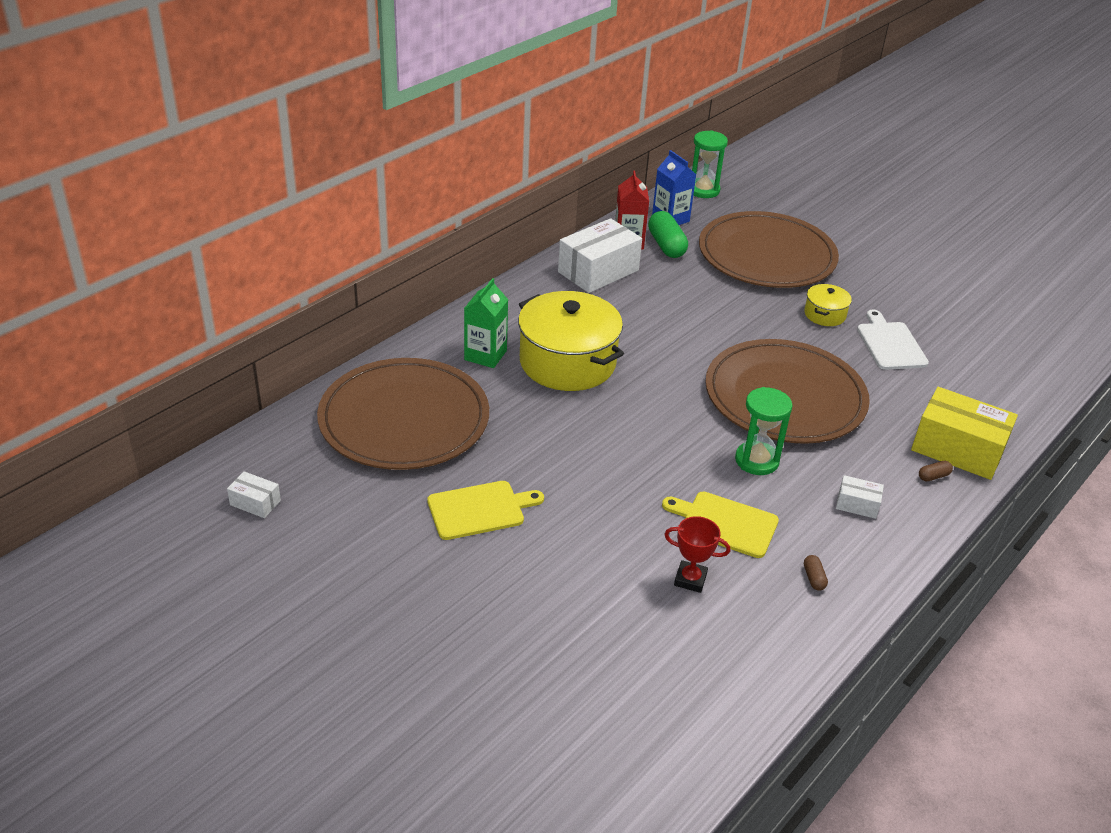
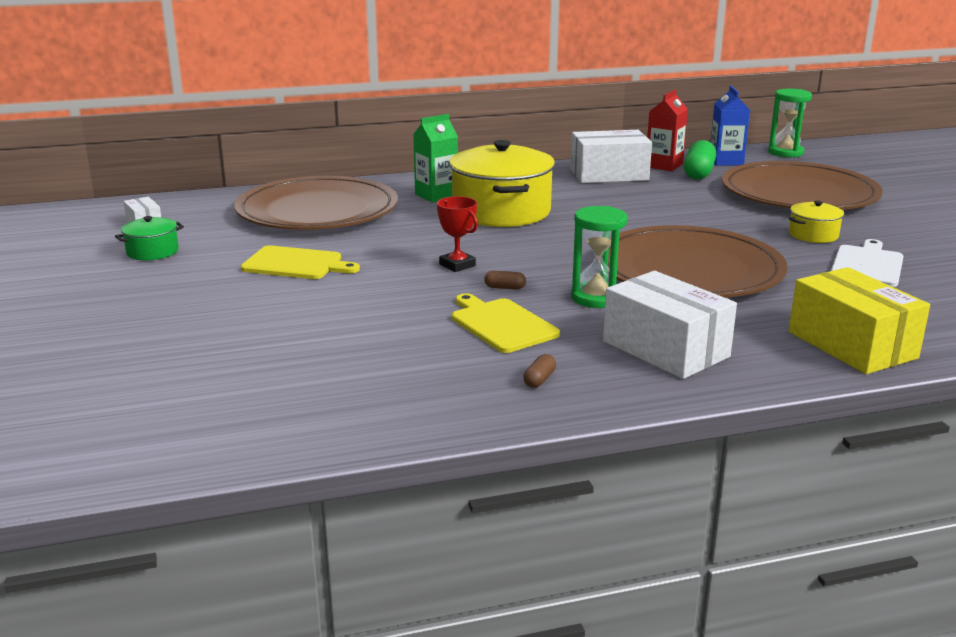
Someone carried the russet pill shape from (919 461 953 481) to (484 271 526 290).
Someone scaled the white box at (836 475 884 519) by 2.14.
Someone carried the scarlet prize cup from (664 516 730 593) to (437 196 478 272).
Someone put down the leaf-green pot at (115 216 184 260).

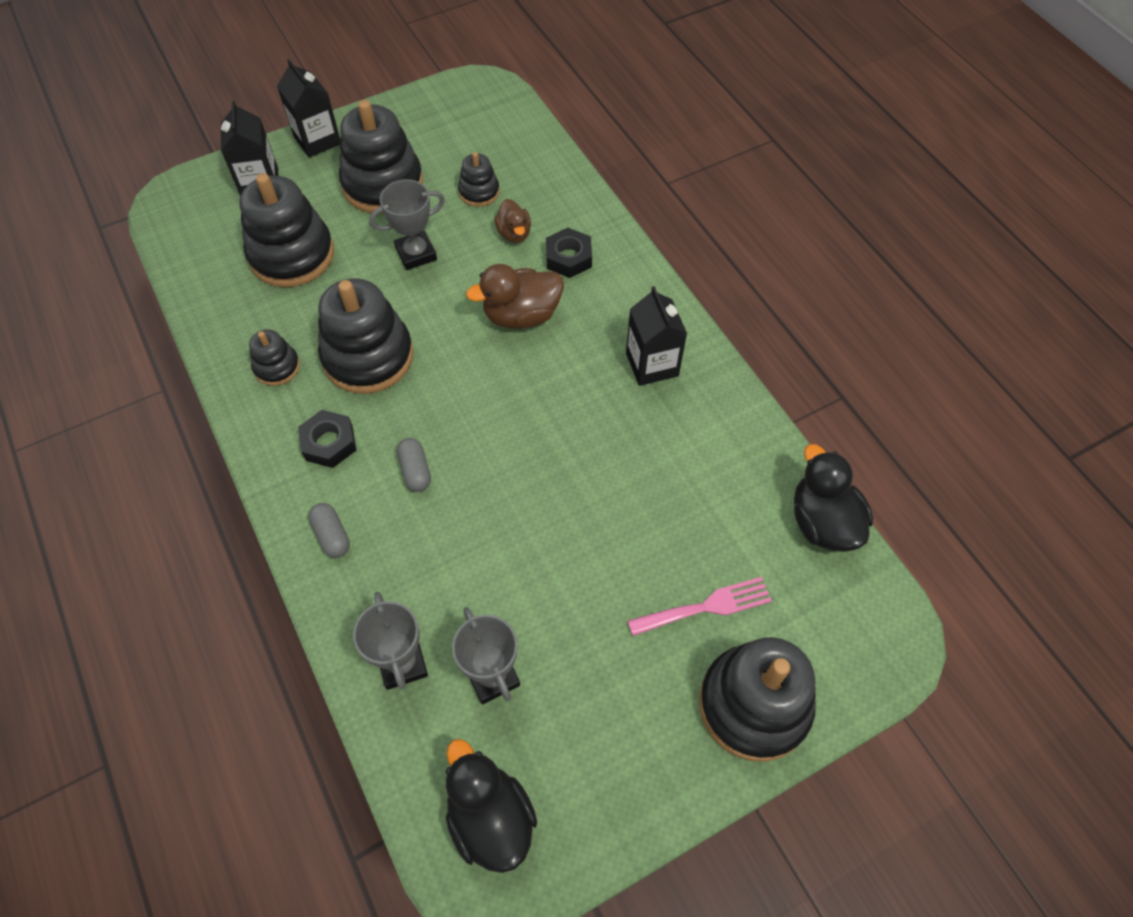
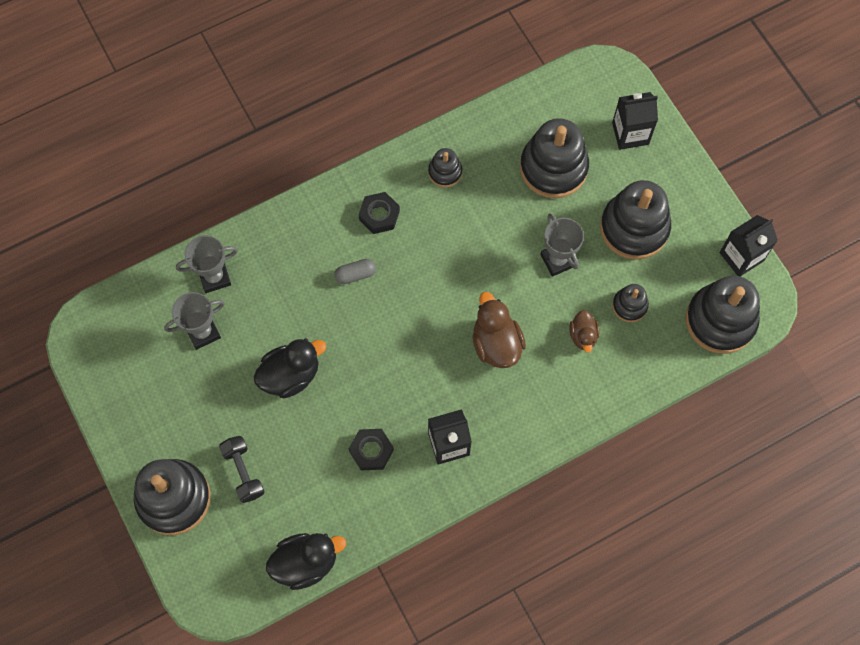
Someone carried the black carton from (277 59 340 158) to (720 215 778 276).
Someone rotated the russet rubber duck at (495 199 531 243) by 75 degrees counterclockwise.
Someone carried the black hex nut from (546 228 592 278) to (349 429 394 470).
Someone carried the black stacking toy from (318 278 414 394) to (686 276 760 354).
Someone took away the gray pill shape at (308 503 350 558).
Someone swapped the rose-pink dinner fork at (628 577 772 636) for the black free weight at (219 436 264 503).
Someone carried the black rubber duck from (446 739 537 873) to (254 338 326 398).

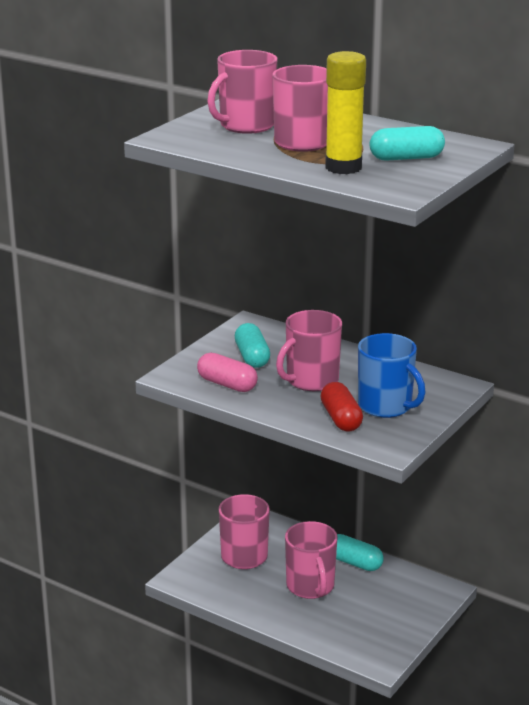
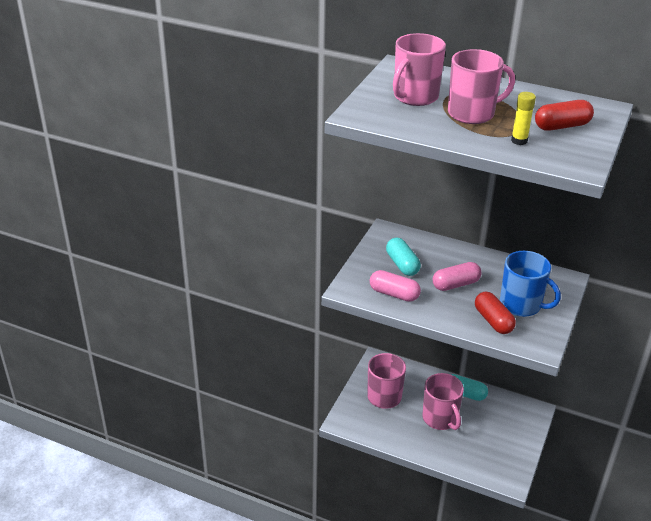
Someone scaled the bright yellow glue at (325 51 366 174) by 0.54.
Someone repainted the turquoise pill shape at (370 126 445 161), which became the scarlet pill shape at (535 100 594 131).
Someone swapped the rose-pink mug at (276 310 342 391) for the rose-pink pill shape at (433 262 482 291).

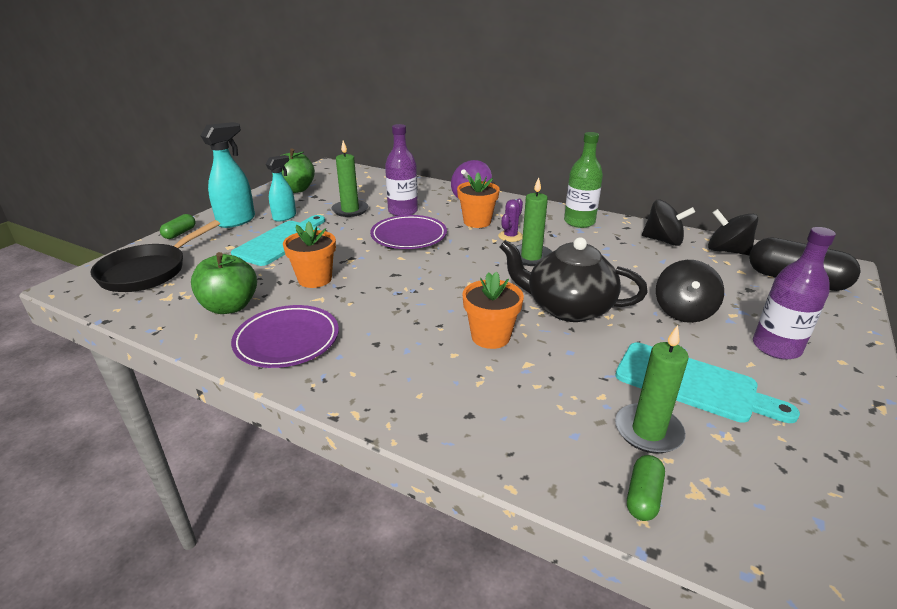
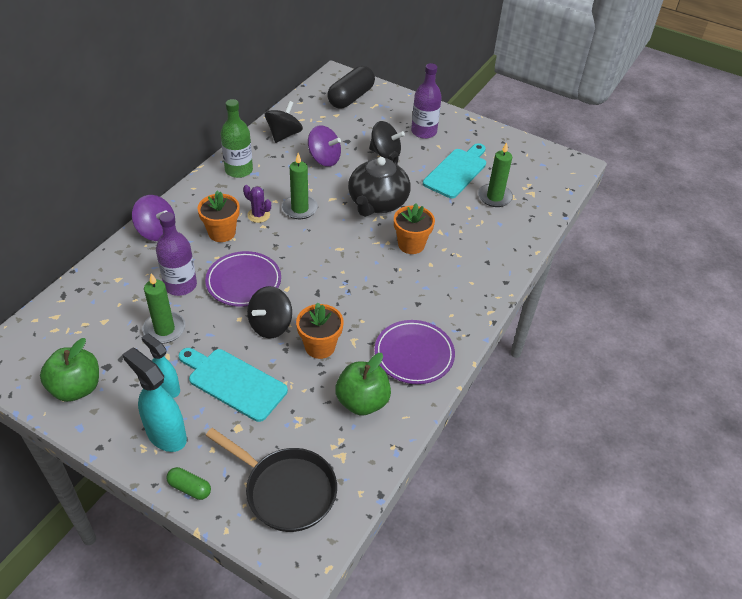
Someone carried the black spinning top from (708 209 758 256) to (247 286 292 338).
Someone took away the leaf-green pill shape at (627 455 665 521).
Someone put down the purple spinning top at (308 125 341 167).

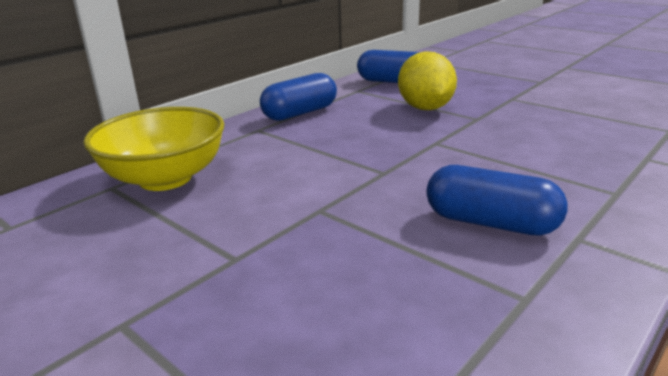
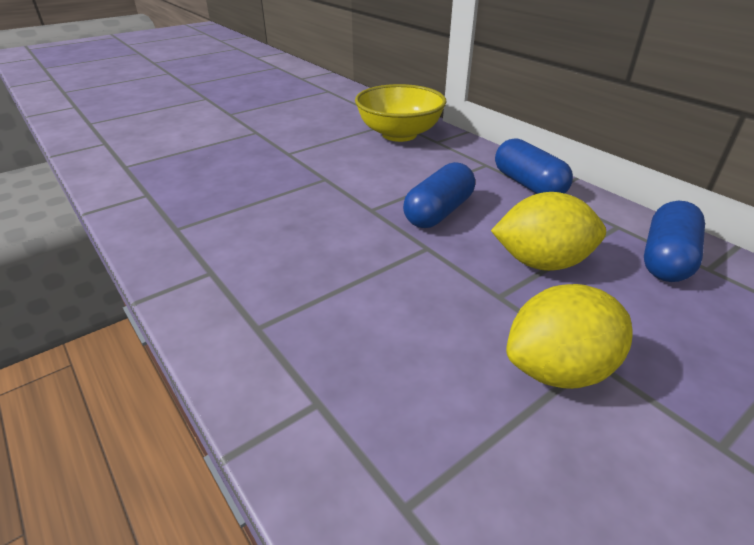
Someone carried the cobalt pill shape from (426 165 568 236) to (403 162 475 228).
Someone put down the bright yellow lemon at (506 284 633 389).

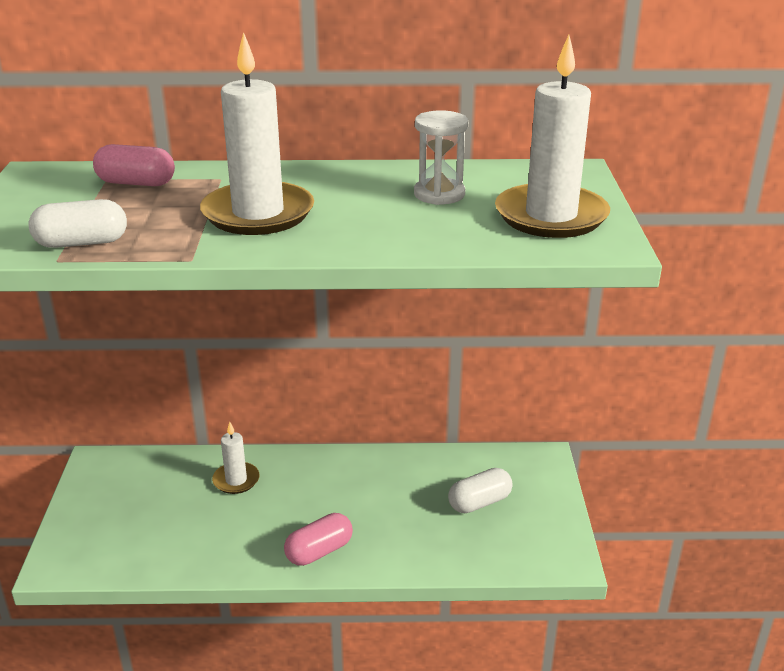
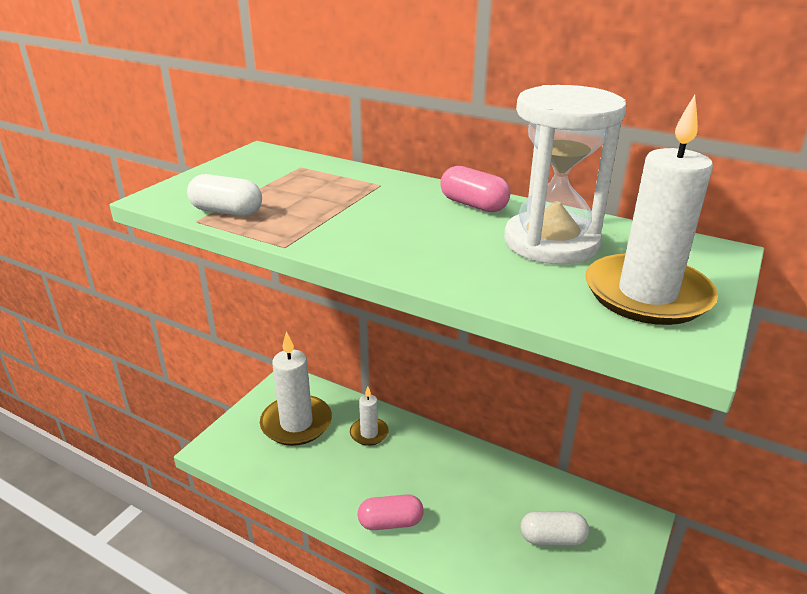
Someone carried the white pillar candle from (200 32 314 235) to (260 331 332 446).
Someone scaled the white hourglass at (414 110 468 205) by 1.82.
Someone carried the rose-pink pill shape from (93 144 175 186) to (440 166 510 212).

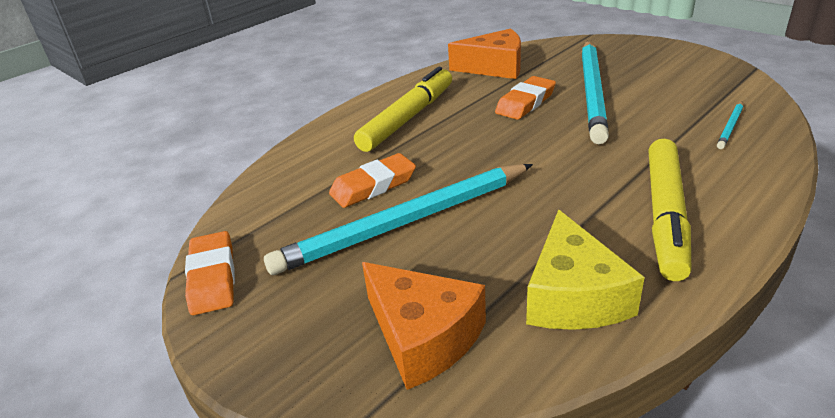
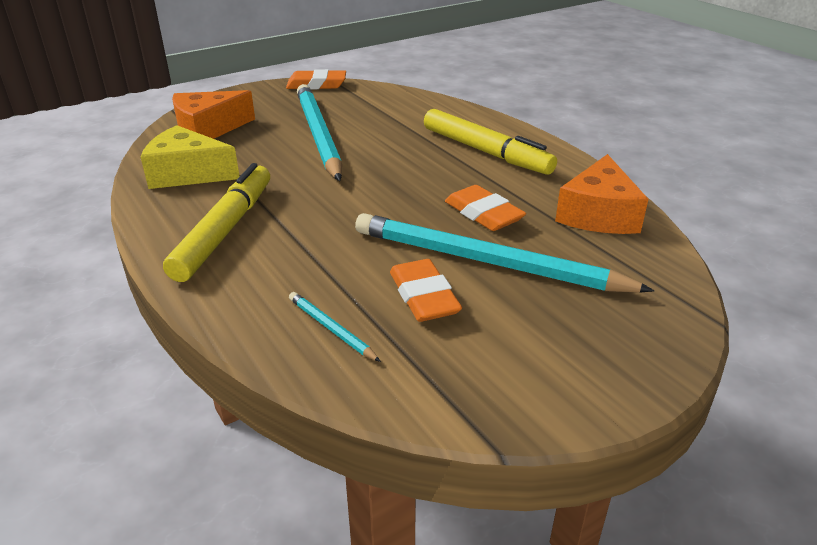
Someone rotated the bright yellow marker at (648 139 691 281) by 75 degrees clockwise.
Someone carried the bright orange eraser from (329 153 416 208) to (390 259 462 322).

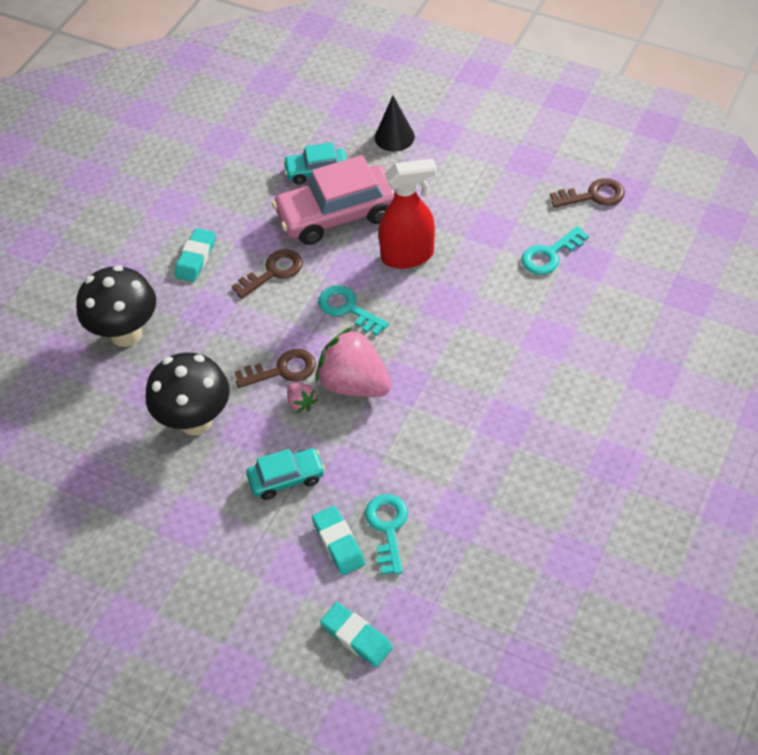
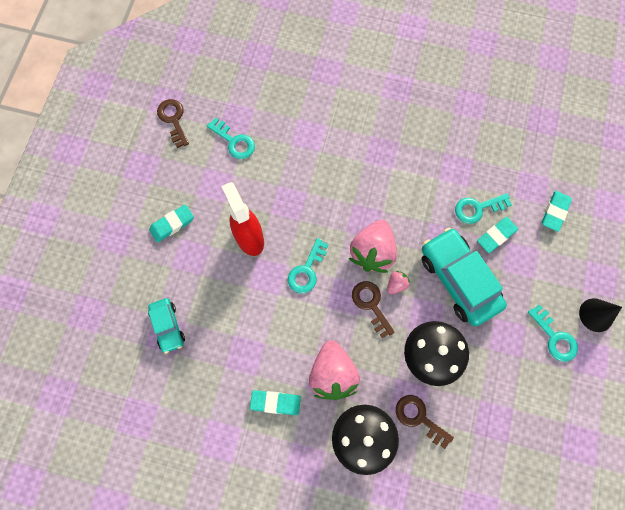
Someone carried the black cone from (375 95 415 152) to (579 298 622 332).
Someone took away the rose-pink toy car at (272 155 395 245).
Someone carried the russet latchkey from (232 249 303 299) to (396 395 454 449).
Someone scaled the turquoise toy car at (246 448 325 500) by 1.85.
Someone put down the turquoise eraser at (149 204 194 243).
Someone put down the turquoise latchkey at (528 305 578 362).
Someone put down the rose-pink toy strawberry at (309 340 360 400).

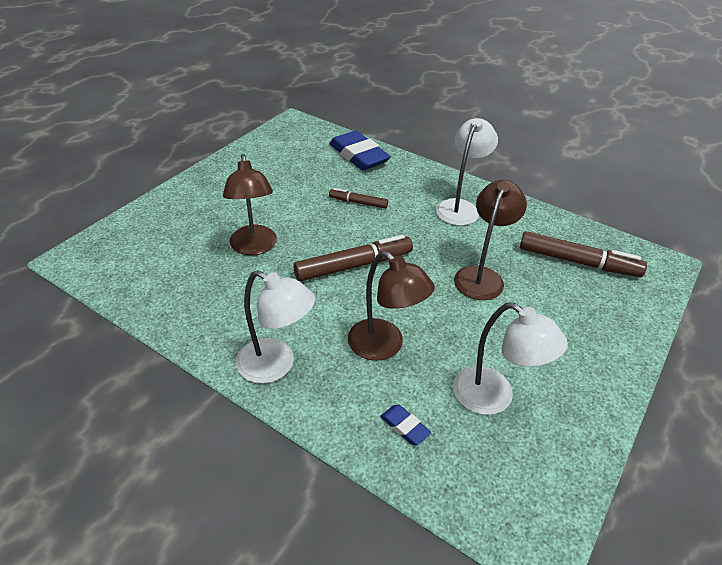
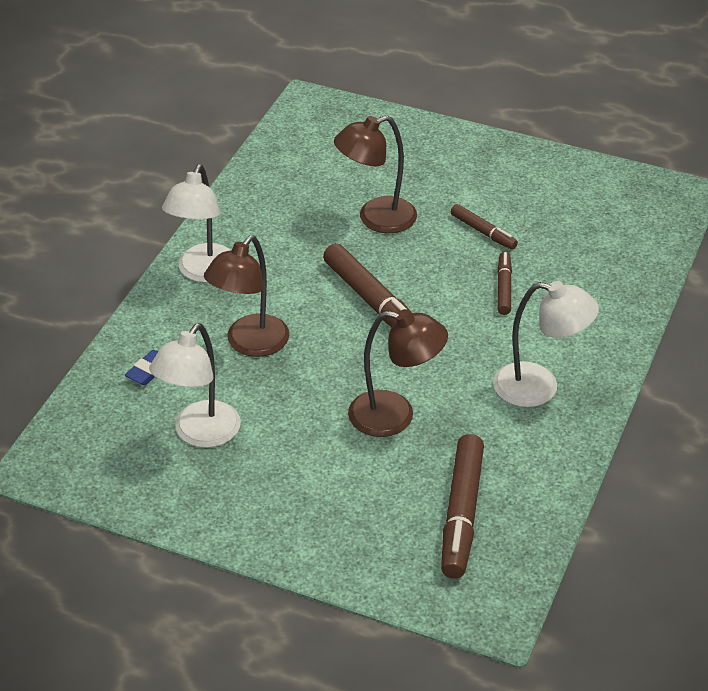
Someone took away the cobalt eraser at (329 131 391 170).
Someone put down the russet marker at (451 204 518 250).

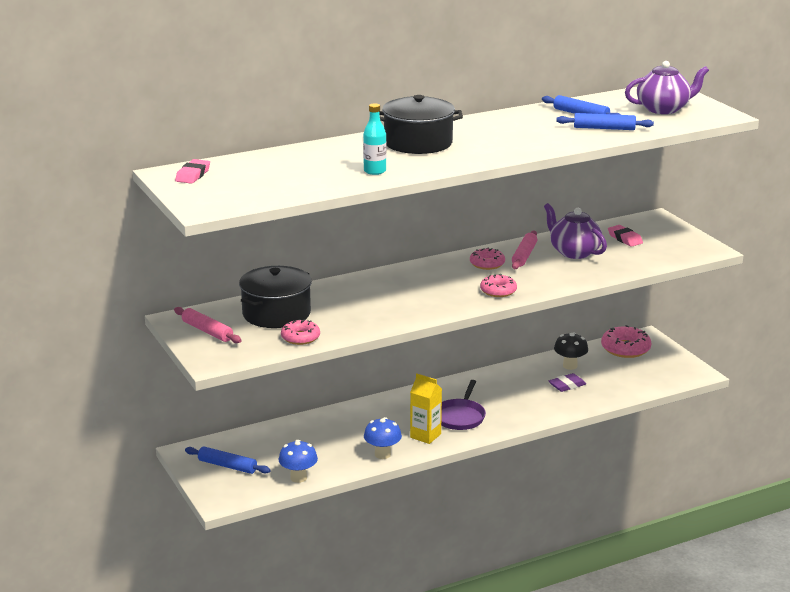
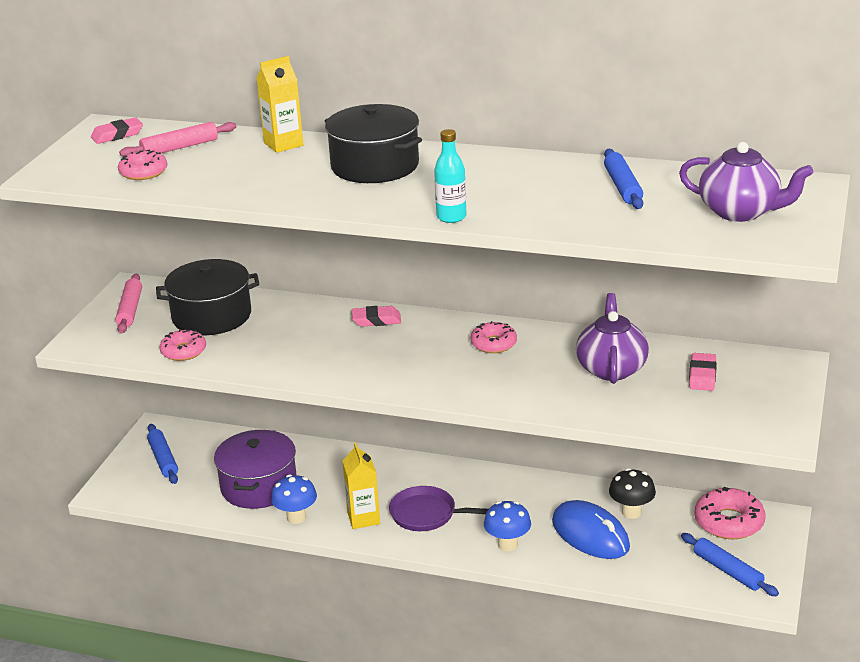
Someone carried the turquoise bottle from (363 103 386 175) to (434 129 466 223).
Someone carried the cobalt rolling pin from (556 113 654 130) to (681 533 779 596).
Someone carried the rose-pink rolling pin from (512 231 537 269) to (119 122 236 156).
Someone carried the rose-pink doughnut from (480 274 517 297) to (118 150 167 180).
Someone swapped the purple eraser at (549 373 586 392) for the cobalt mouse at (552 500 630 559).
Someone rotated the purple pan at (441 380 486 430) by 45 degrees clockwise.
Someone carried the cobalt fungus from (279 440 318 483) to (484 501 531 551).
Someone put down the bright yellow carton at (257 56 303 153).
Someone put down the rose-pink eraser at (352 306 401 327).
Someone put down the purple pot at (214 430 296 509).

